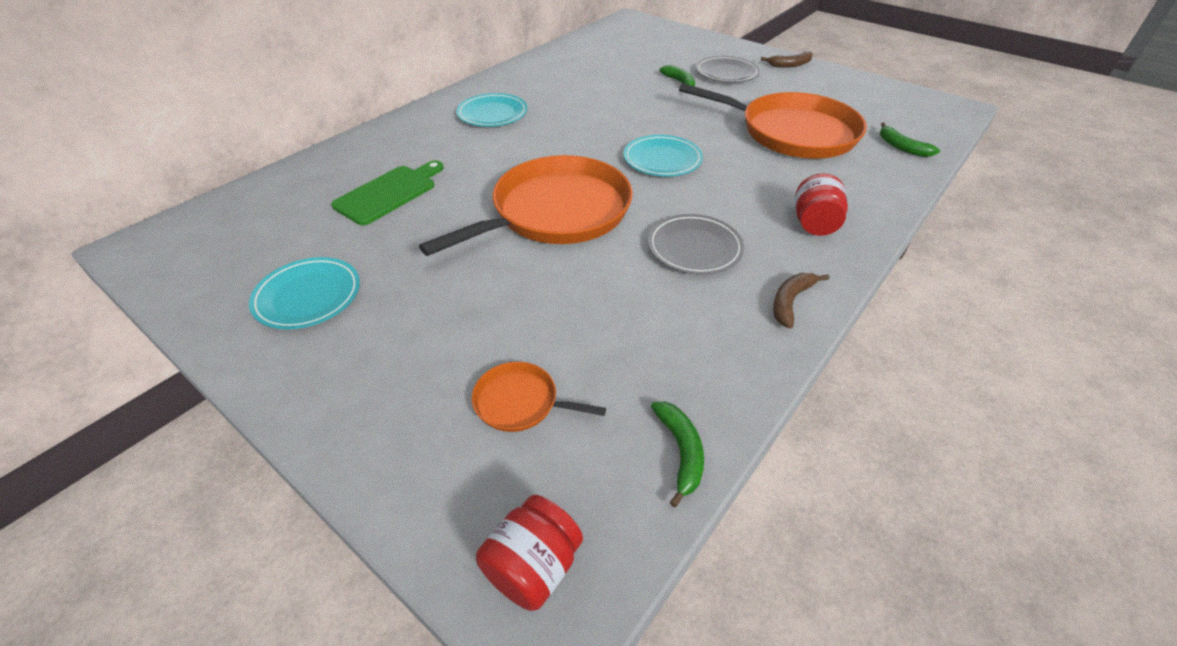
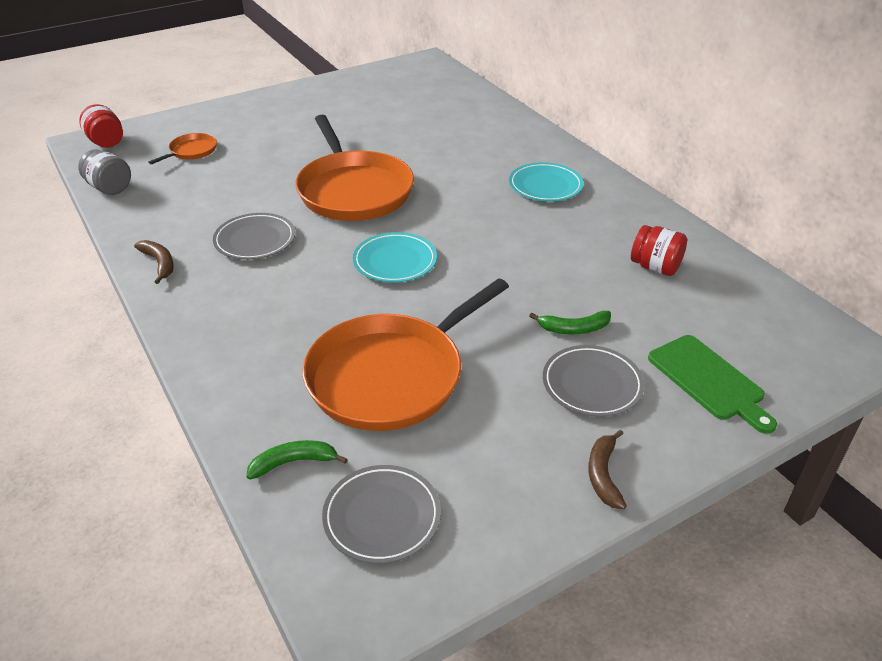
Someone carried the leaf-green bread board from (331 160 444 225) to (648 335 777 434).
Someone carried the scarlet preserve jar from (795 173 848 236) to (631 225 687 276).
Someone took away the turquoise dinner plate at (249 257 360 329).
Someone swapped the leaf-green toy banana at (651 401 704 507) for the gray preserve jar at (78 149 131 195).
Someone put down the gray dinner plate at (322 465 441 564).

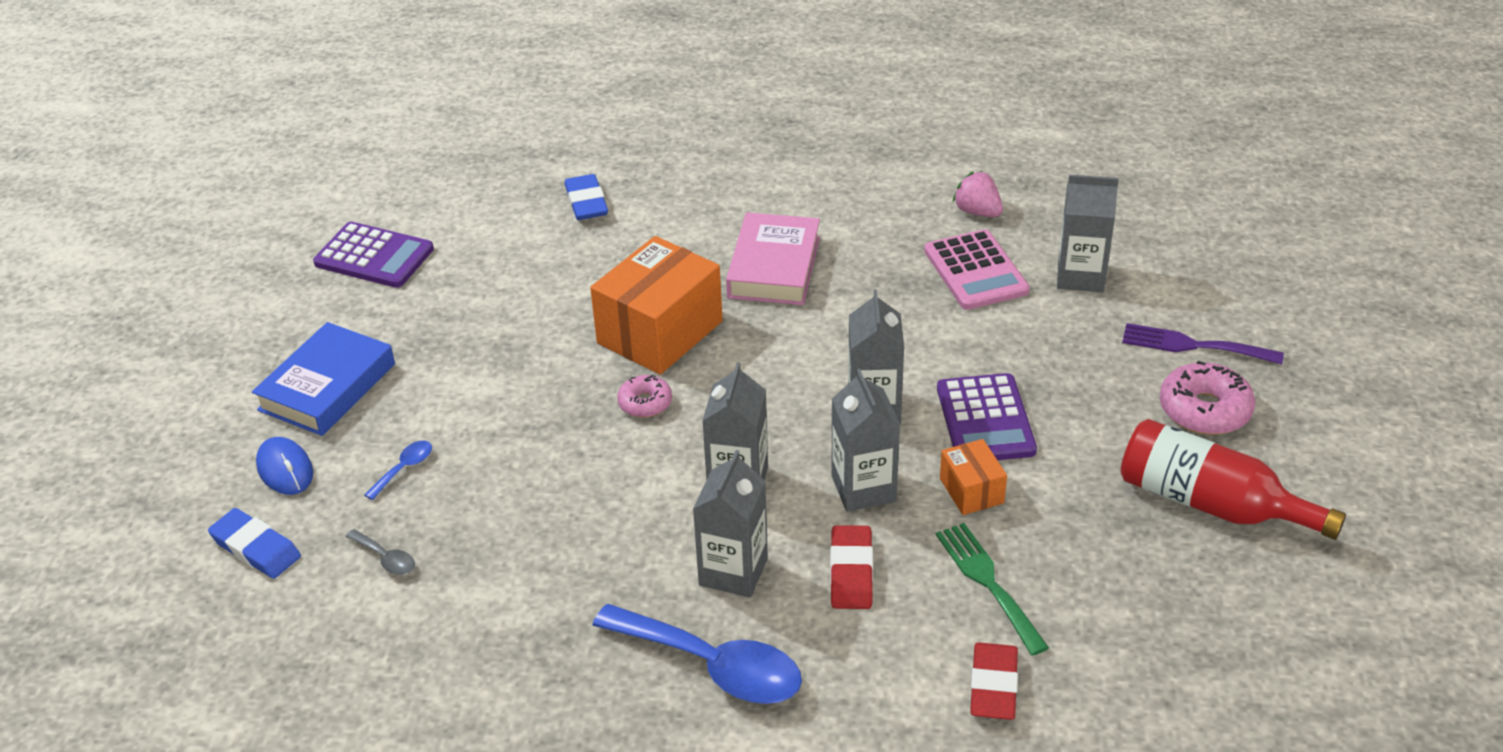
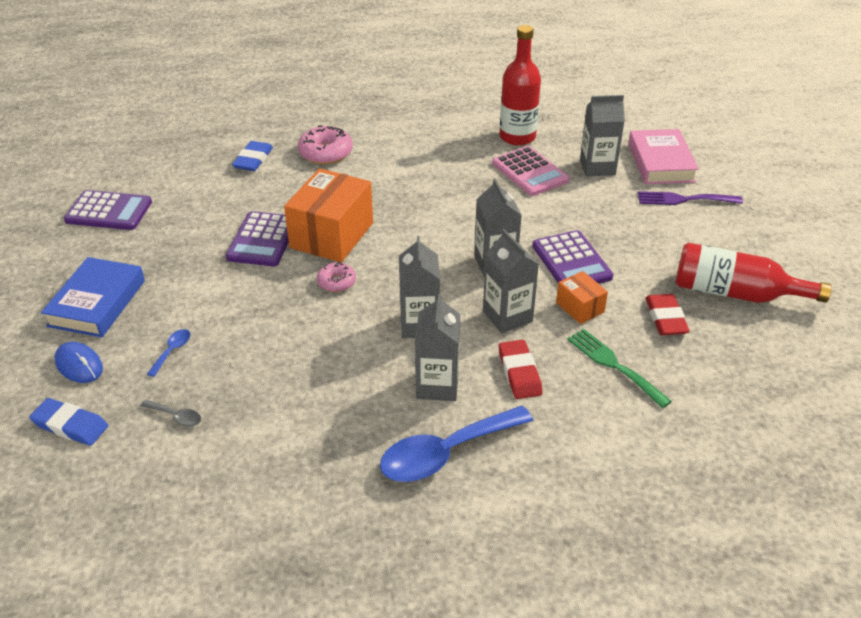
Someone swapped the rose-pink toy strawberry at (953 171 1003 217) for the scarlet bottle at (499 25 541 146).
Someone rotated the cobalt eraser at (564 174 608 220) by 45 degrees clockwise.
Someone carried the rose-pink hardback from (726 212 820 305) to (628 129 699 184).
Someone carried the rose-pink doughnut from (1160 361 1255 435) to (298 125 353 164).
Someone rotated the cobalt tablespoon at (592 604 802 704) by 135 degrees clockwise.
Someone carried the scarlet eraser from (970 642 1018 720) to (645 294 690 335).
Someone put down the purple pocket calculator at (226 211 289 266).

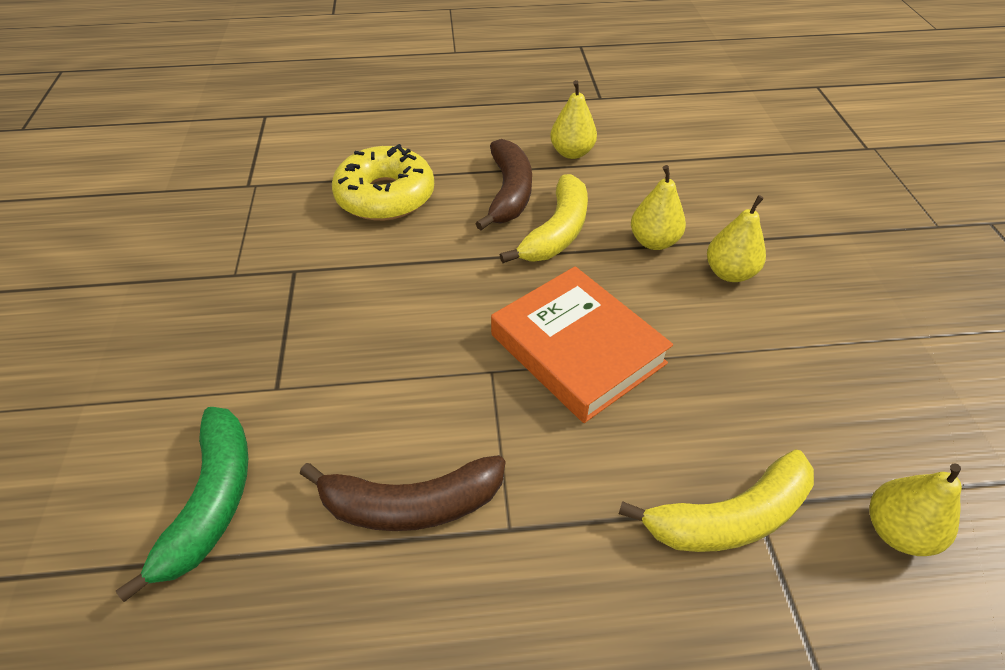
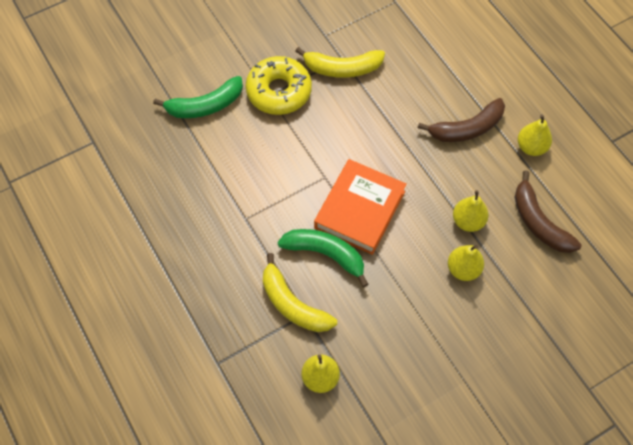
Someone carried the bright yellow doughnut from (332 144 434 221) to (246 56 312 115).
Someone carried the bright yellow toy banana from (500 174 588 263) to (295 47 385 78).
Someone carried the russet toy banana from (300 455 505 531) to (515 170 582 253).
Someone put down the leaf-green toy banana at (277 229 369 288).

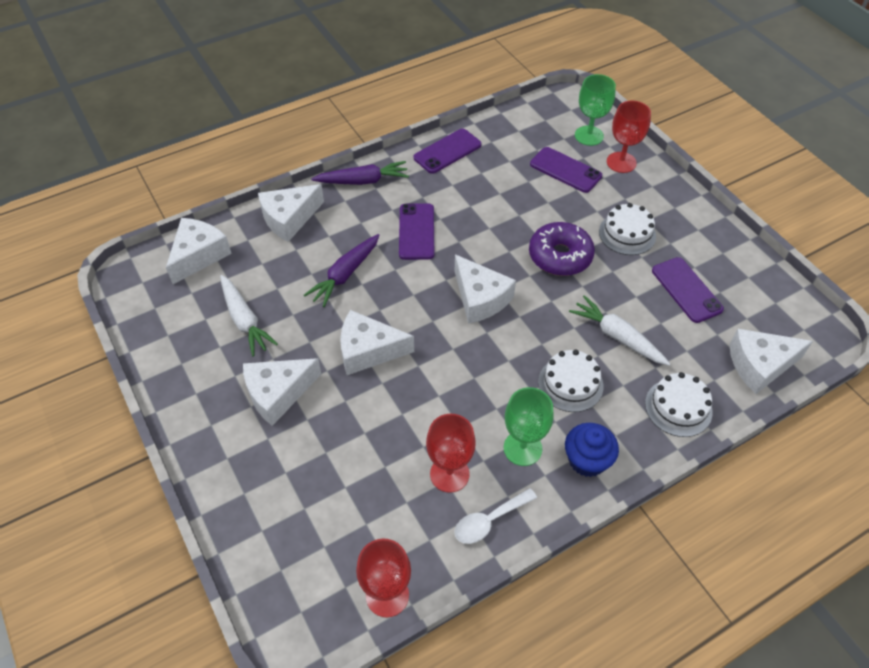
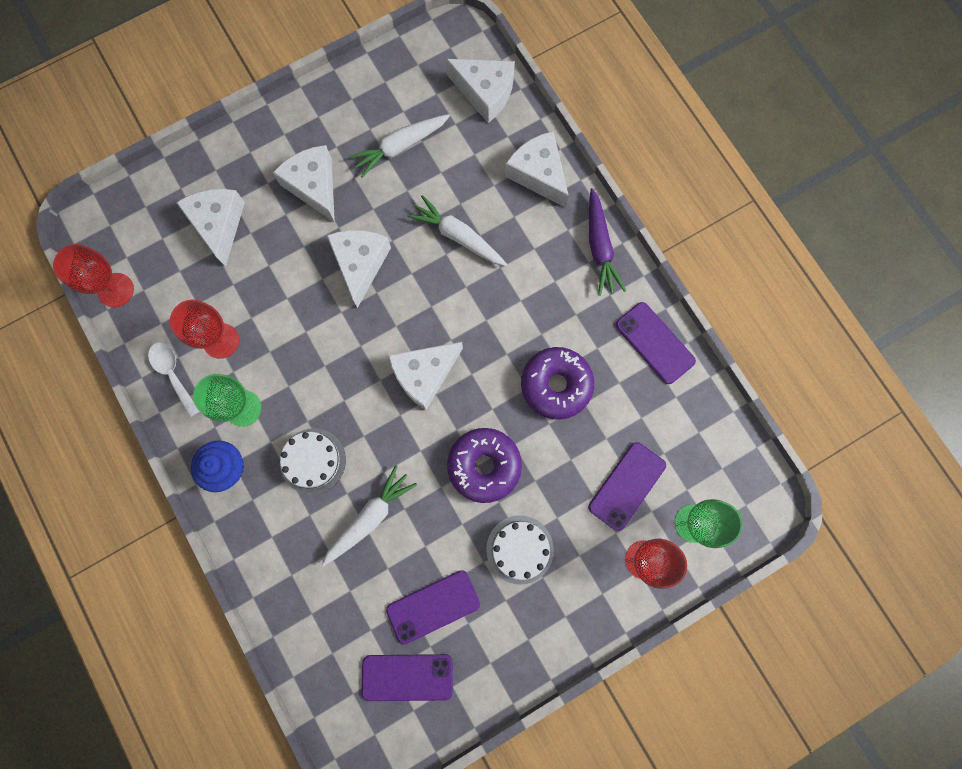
Someone carried the purple phone from (399 203 434 260) to (362 654 453 701).
Someone repainted the purple carrot at (304 234 380 307), which became the white carrot at (407 195 507 266).
Someone carried the white cheese wedge from (730 329 813 394) to (176 189 245 267).
Someone took away the white cake at (645 372 713 437).
Someone put down the purple doughnut at (521 347 594 420).

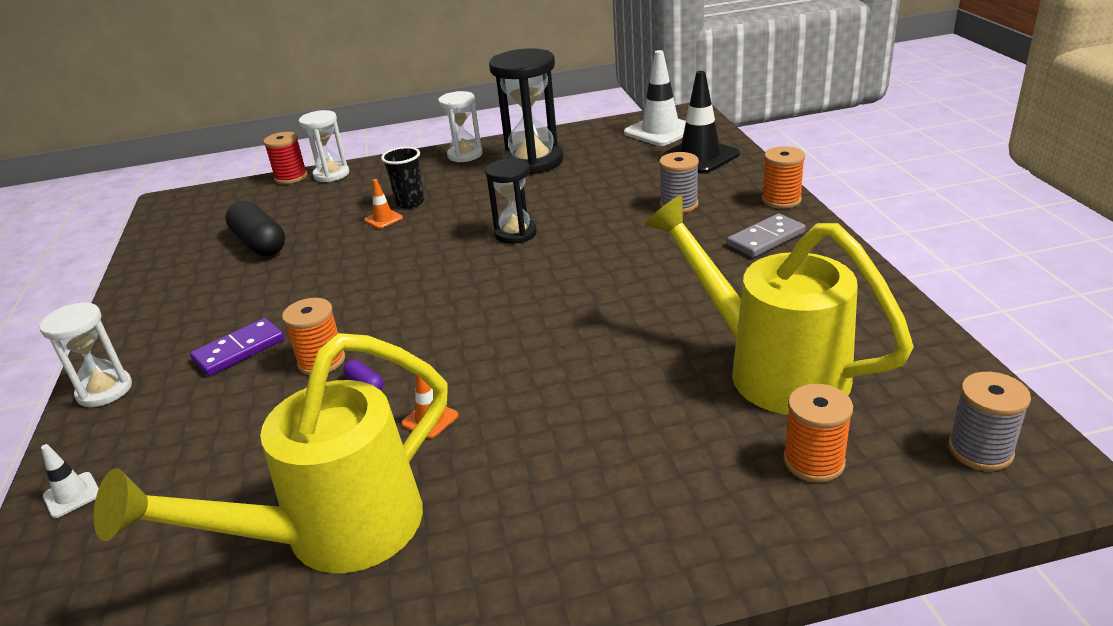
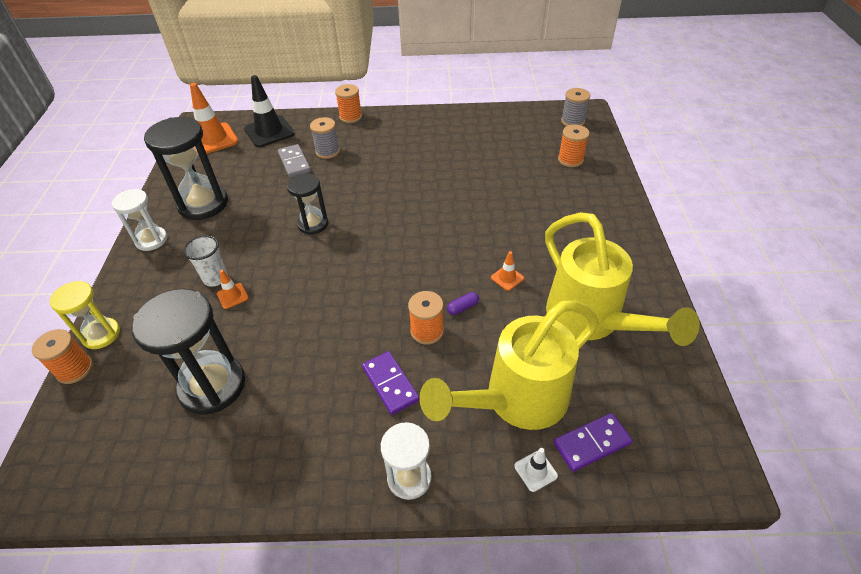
Someone repainted the white safety cone at (624 50 686 146), which became the bright orange safety cone at (190 83 238 154).
Someone repainted the white hourglass at (299 110 349 182), which became the bright yellow hourglass at (50 281 120 349).
Someone repainted the scarlet reel of thread at (263 132 307 184), which became the bright orange reel of thread at (32 329 93 384).
Someone repainted the black cup at (381 147 424 209), which became the white cup at (183 235 228 287).
Someone carried the bright yellow watering pot from (644 195 914 415) to (419 300 599 430).
Someone swapped the black pill shape at (225 201 285 256) for the black hourglass at (131 289 245 415).
Someone carried the gray domino from (727 213 806 257) to (278 144 311 177).
Someone put down the purple domino at (554 413 633 472).

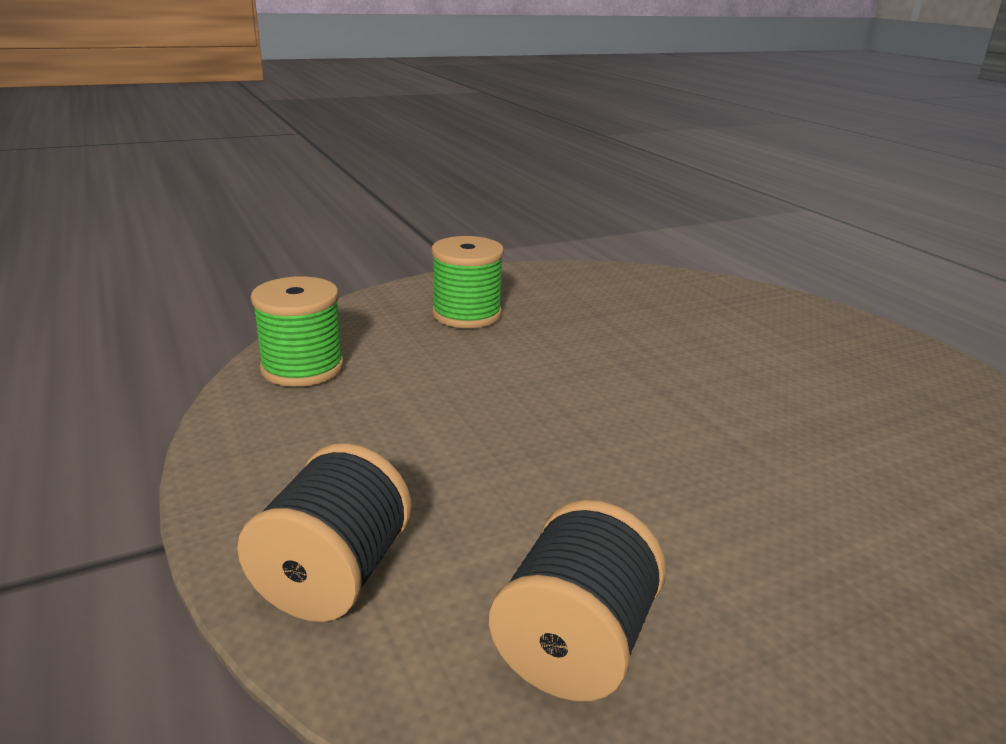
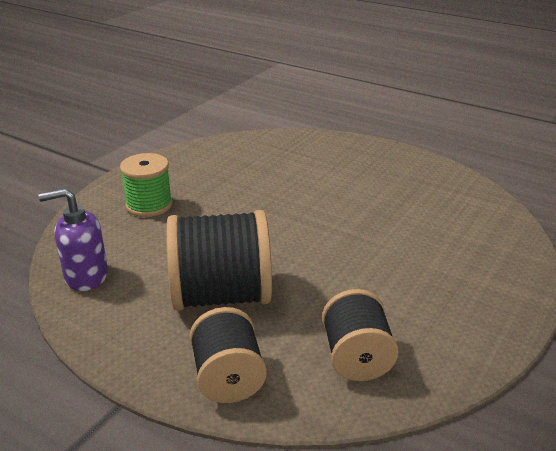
Someone swapped the leaf-green reel of thread at (251 276 344 387) for the purple soap dispenser at (39 188 108 291).
Someone put down the black reel of thread at (166 210 272 311).

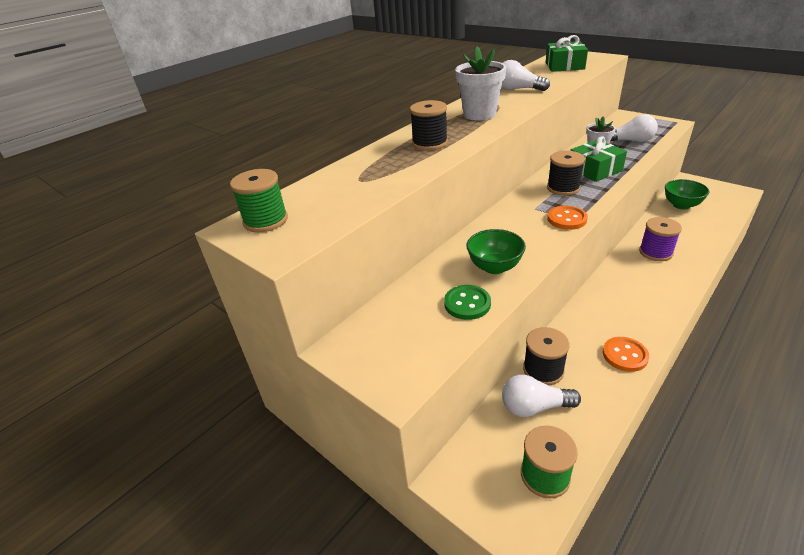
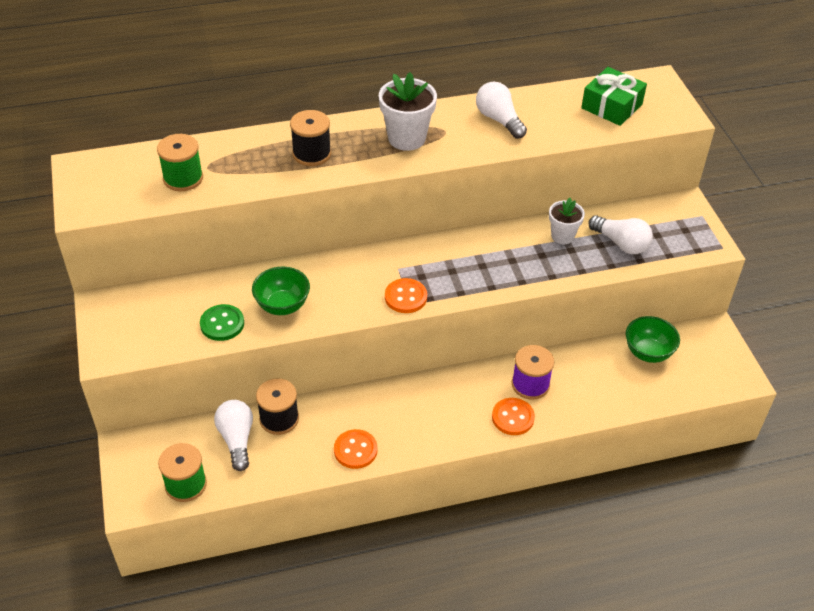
Someone took away the leaf-green present at (570 136 627 182).
Someone took away the black reel of thread at (547 151 585 196).
Someone carried the leaf-green reel of thread from (230 169 288 232) to (157 134 203 191).
Someone rotated the white lightbulb at (502 375 581 417) by 45 degrees clockwise.
Someone put down the bright orange shirt button at (492 398 535 435).

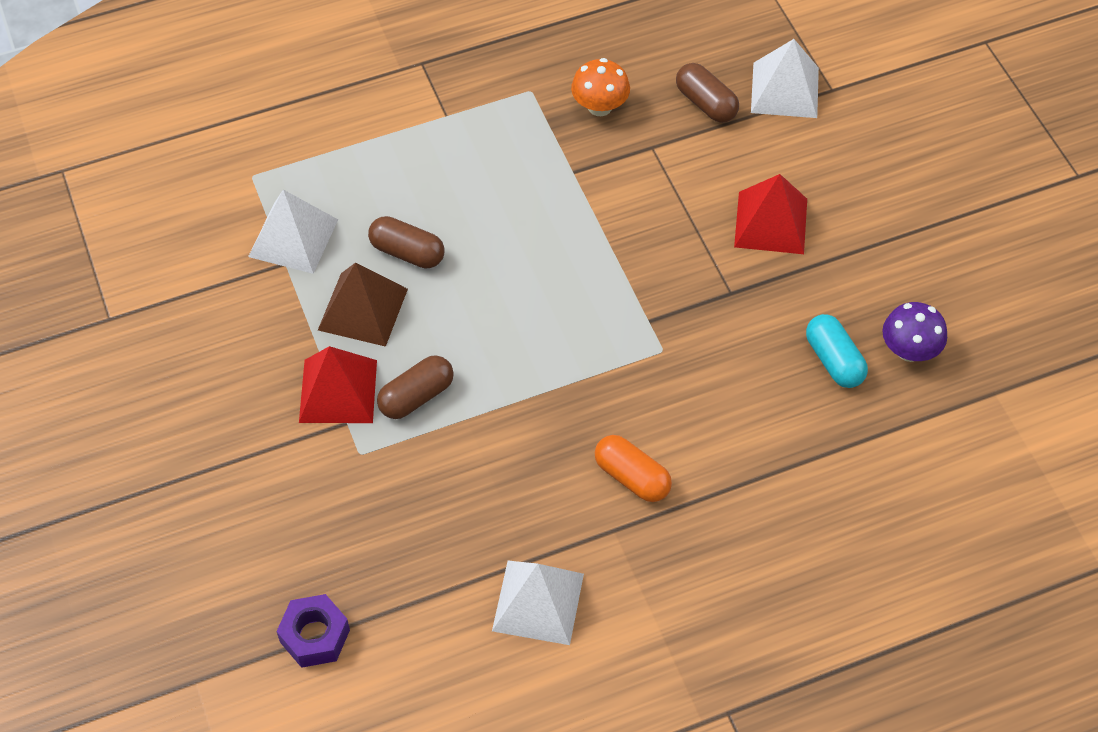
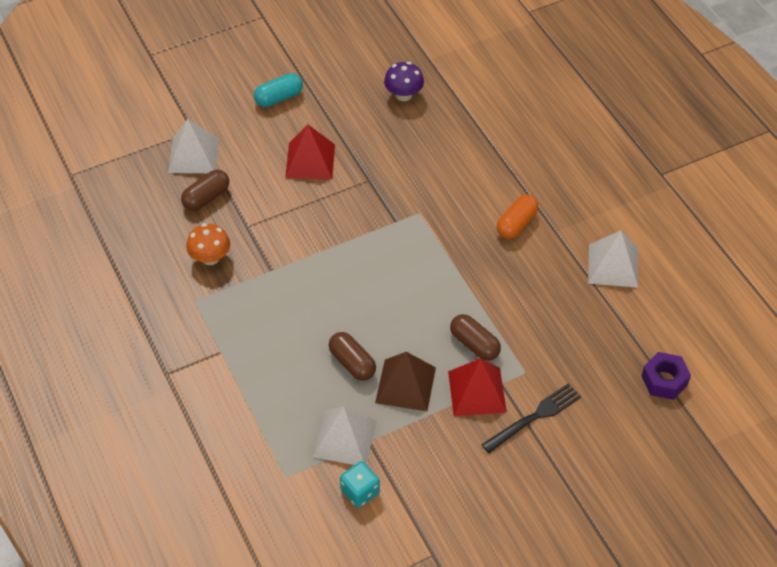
Someone rotated the russet pill shape at (368 216 444 269) by 60 degrees counterclockwise.
Someone carried the turquoise pill shape from (806 314 868 388) to (254 73 303 107).
Someone put down the black dinner fork at (481 383 581 453).
Someone put down the turquoise game die at (340 461 380 508).

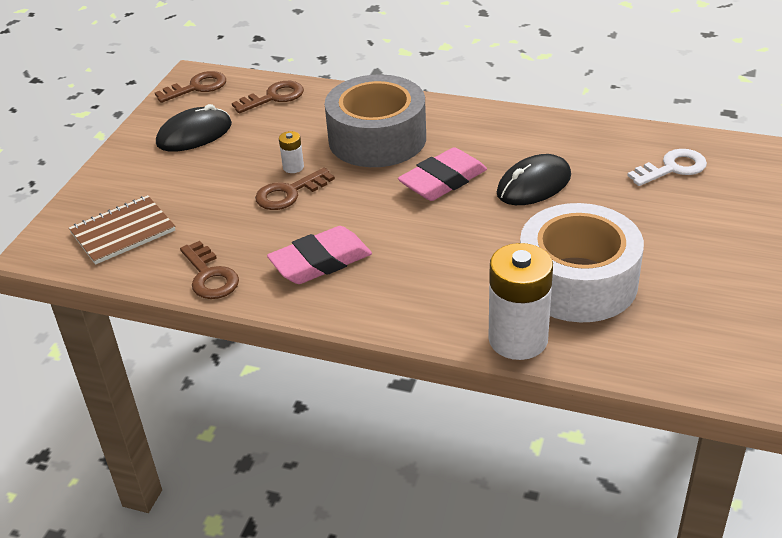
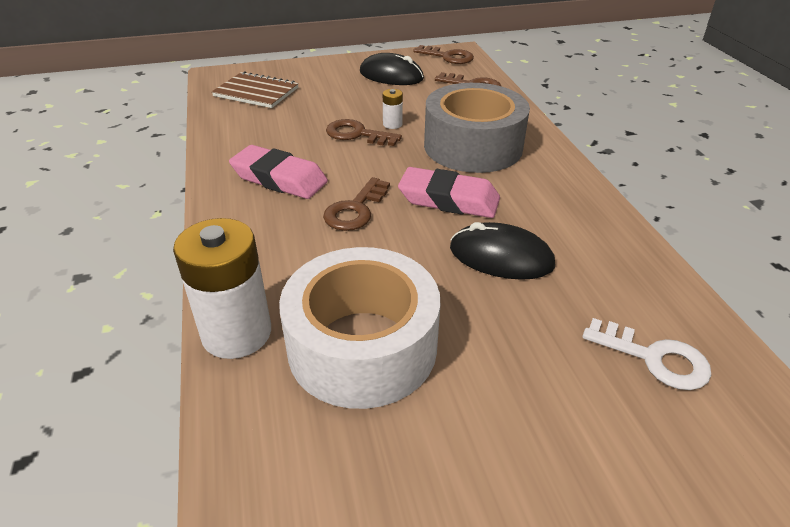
Someone carried the russet latchkey from (180 241 239 299) to (323 177 390 231).

